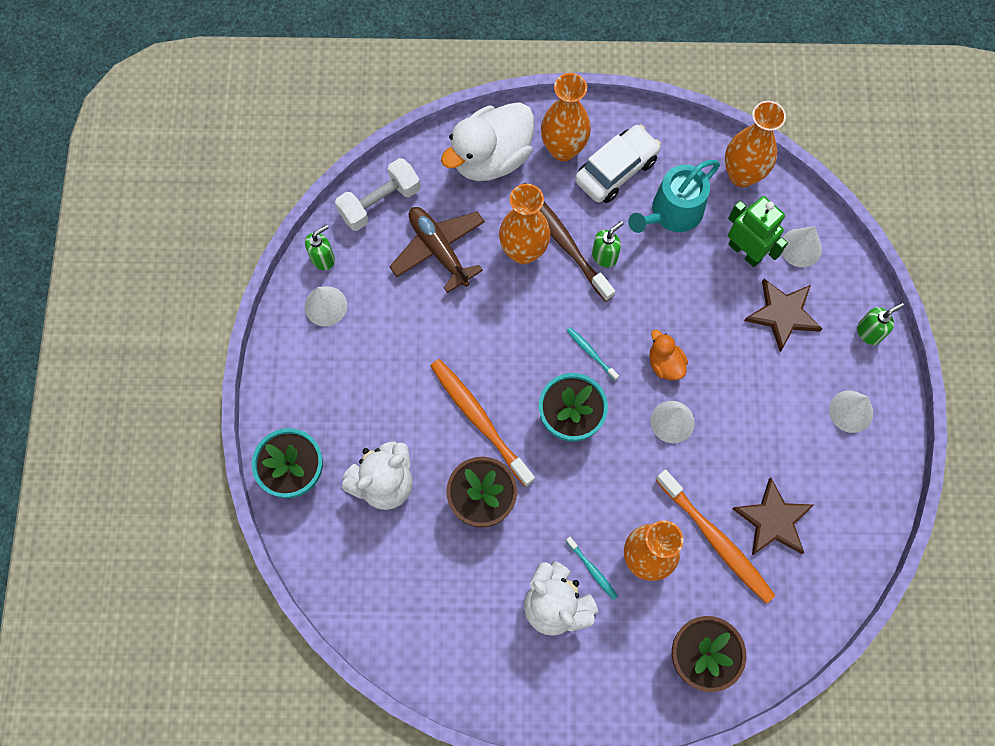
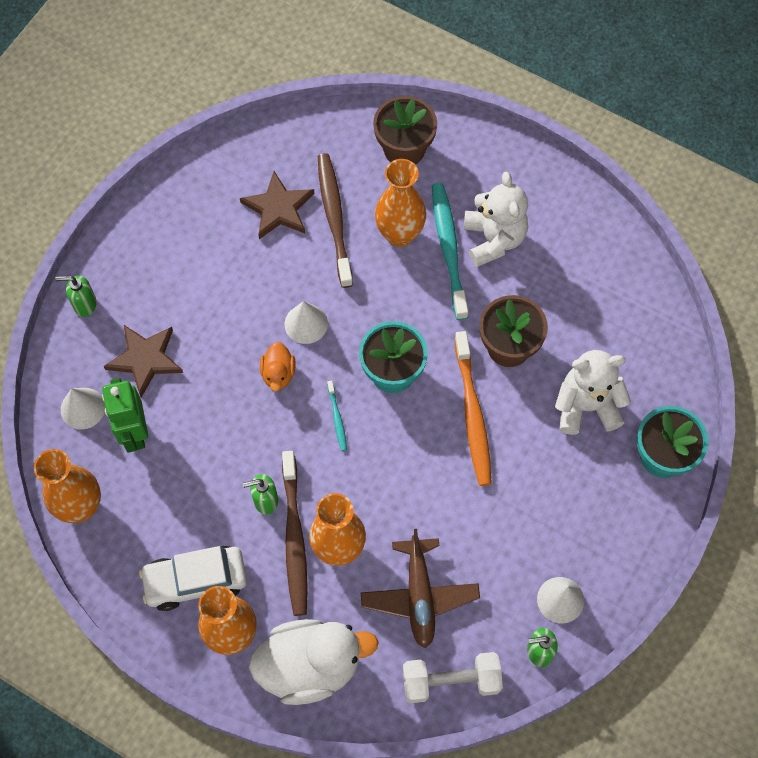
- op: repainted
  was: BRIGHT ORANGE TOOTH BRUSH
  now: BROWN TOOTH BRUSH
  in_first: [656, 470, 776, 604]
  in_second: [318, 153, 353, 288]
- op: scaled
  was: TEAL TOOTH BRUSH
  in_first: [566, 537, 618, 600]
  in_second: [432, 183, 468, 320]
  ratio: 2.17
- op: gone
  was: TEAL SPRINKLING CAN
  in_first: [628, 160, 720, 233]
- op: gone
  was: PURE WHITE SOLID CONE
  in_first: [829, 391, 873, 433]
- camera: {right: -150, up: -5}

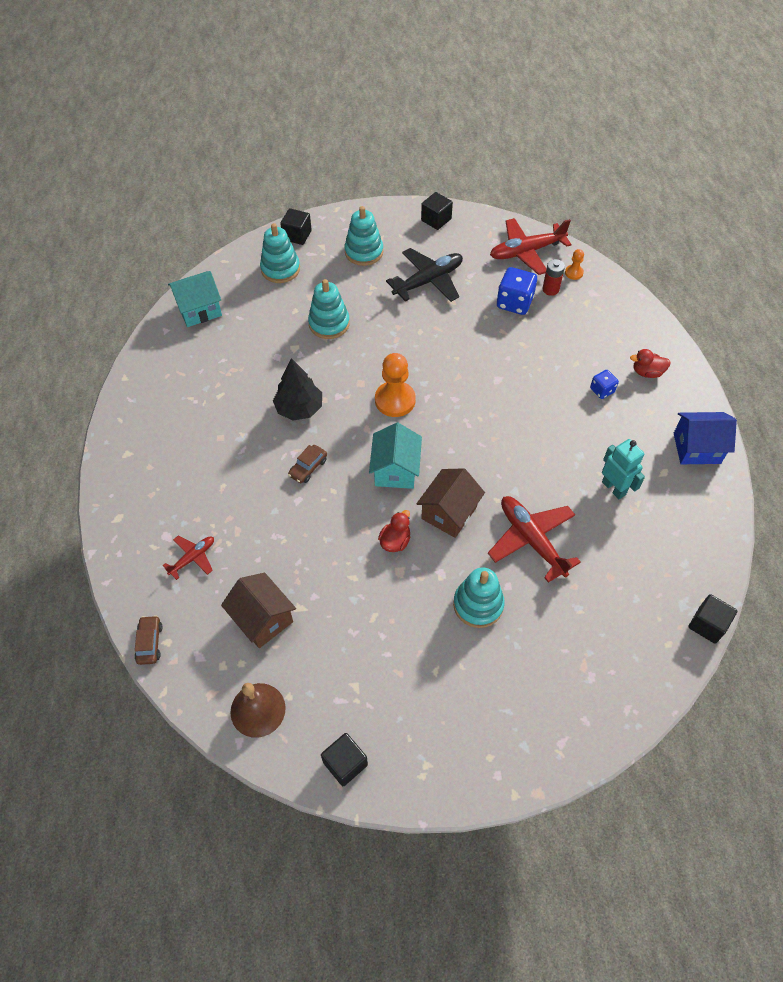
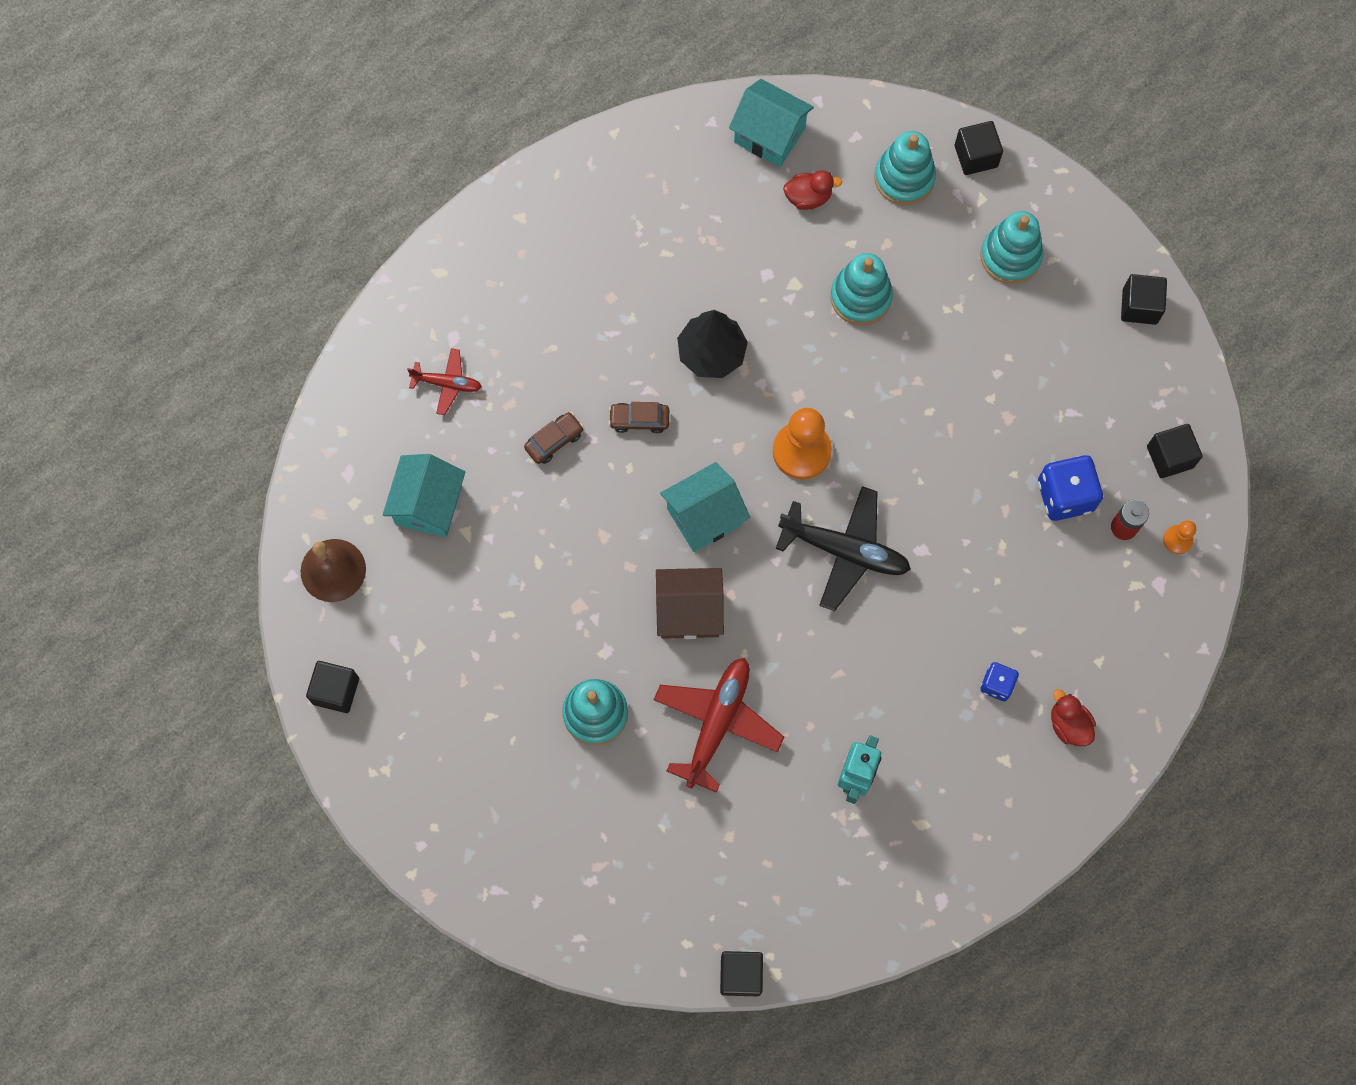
- op: repainted
  was: BROWN TOY HOUSE
  now: TEAL TOY HOUSE
  in_first: [221, 573, 296, 648]
  in_second: [383, 454, 465, 537]
- op: shifted
  was: BROWN CAR
  in_first: [134, 615, 163, 665]
  in_second: [524, 412, 584, 464]
- op: shifted
  was: JET-BLACK PLANE
  in_first: [386, 248, 463, 302]
  in_second: [776, 486, 911, 611]
- op: shifted
  was: RED TOY DUCK
  in_first: [378, 510, 410, 552]
  in_second: [783, 170, 842, 210]
- op: swapped
  was: RED PLANE
  now: JET-BLACK SOLID CUBE
  in_first: [490, 218, 572, 275]
  in_second: [1147, 424, 1203, 478]
- op: gone
  was: ROYAL BLUE TOY HOUSE
  in_first: [674, 412, 737, 464]
- camera: {right: 55, up: 15}

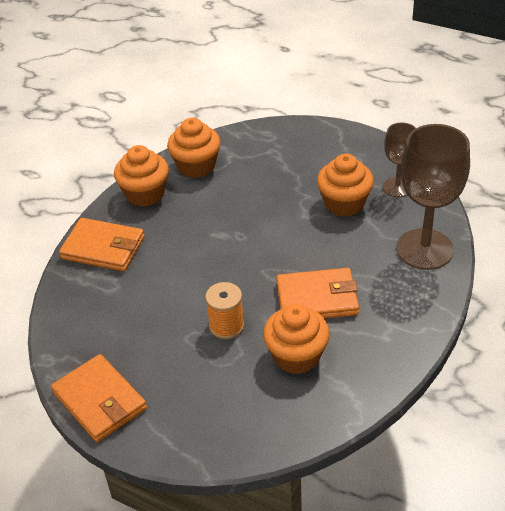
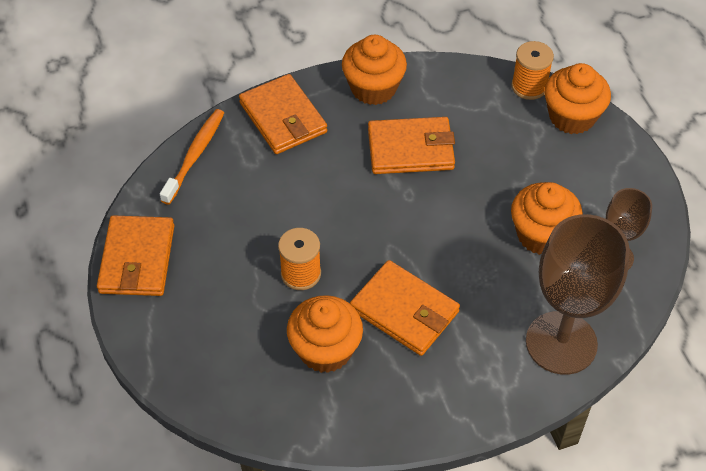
- op: new
  now: BRIGHT ORANGE TOOTH BRUSH
  in_second: [160, 109, 224, 205]
- op: new
  now: BRIGHT ORANGE WALLET
  in_second: [368, 117, 455, 174]
- op: new
  now: BRIGHT ORANGE SPOOL
  in_second: [511, 41, 554, 100]
- op: shifted
  was: BRIGHT ORANGE CUPCAKE
  in_first: [167, 118, 221, 178]
  in_second: [544, 63, 611, 134]
- camera: {right: 40, up: 10}

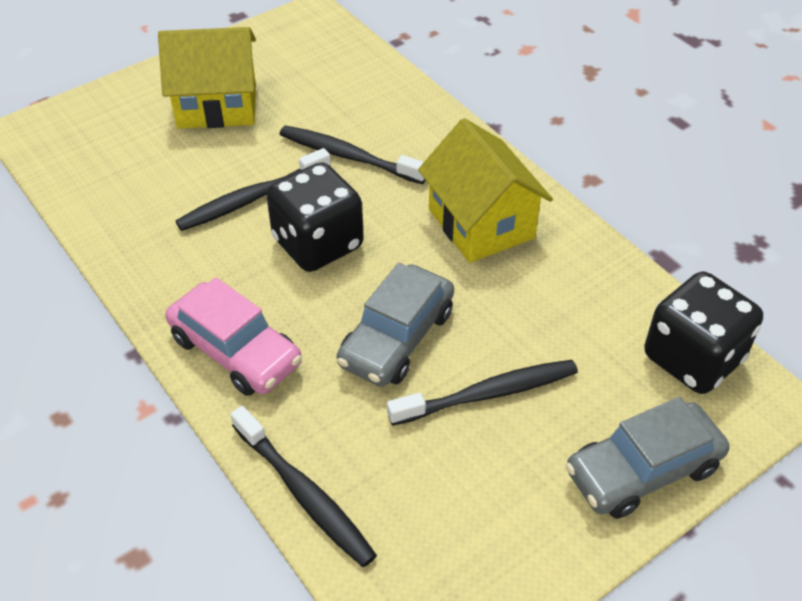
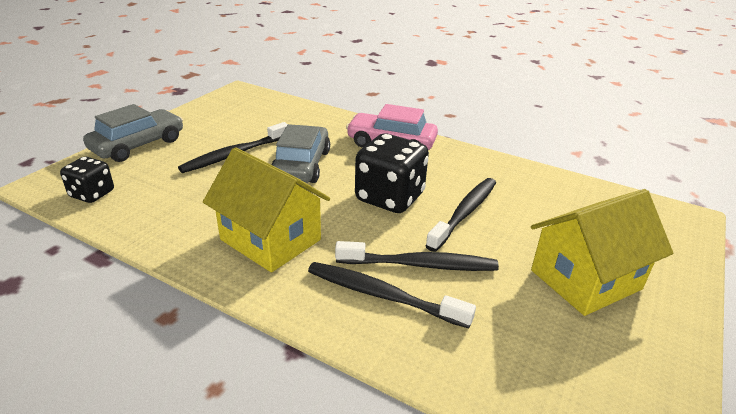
- op: scaled
  was: JET-BLACK GAME DIE
  in_first: [644, 272, 763, 394]
  in_second: [60, 157, 114, 203]
  ratio: 0.58
- op: shifted
  was: JET-BLACK TOOTH BRUSH
  in_first: [230, 406, 377, 567]
  in_second: [308, 262, 476, 328]
- camera: {right: 155, up: -15}

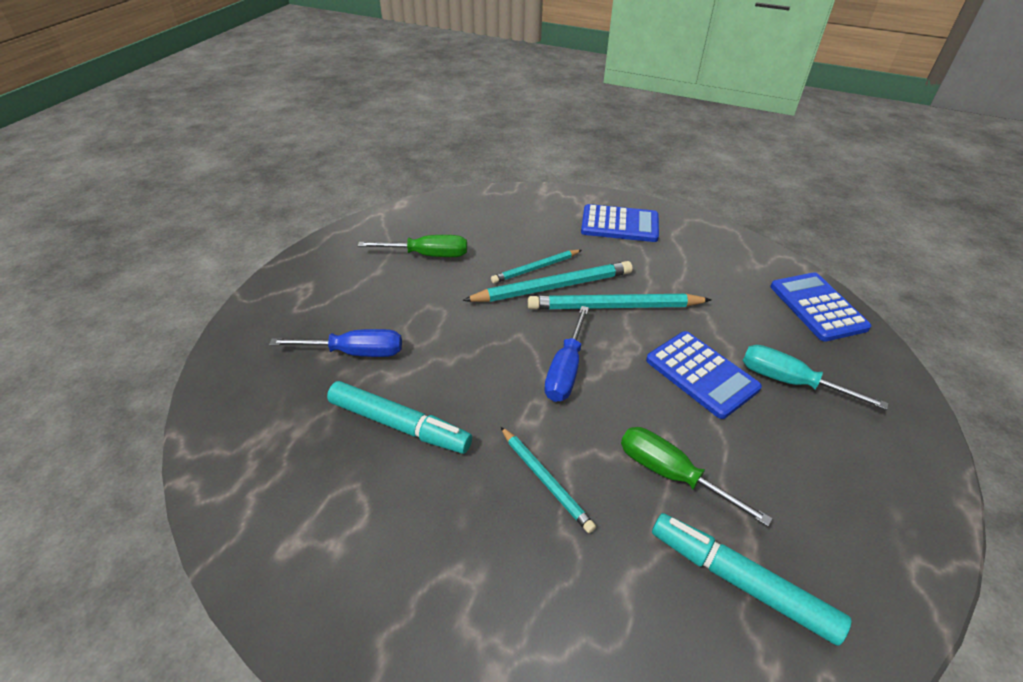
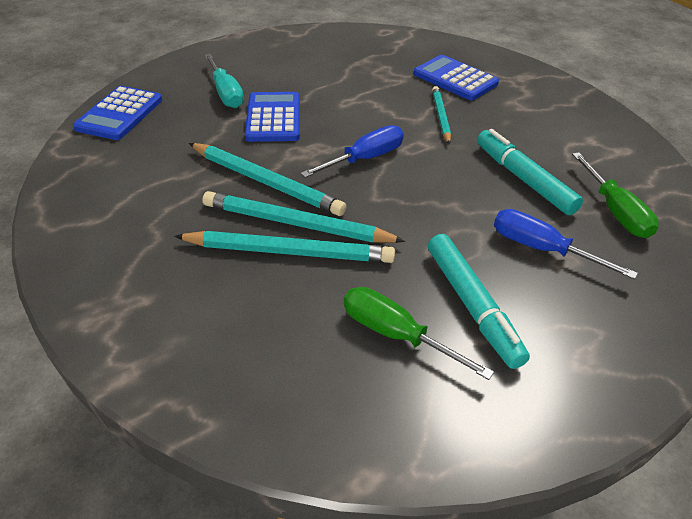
- op: scaled
  was: TEAL PENCIL
  in_first: [491, 250, 582, 283]
  in_second: [174, 231, 395, 263]
  ratio: 1.64
- op: shifted
  was: ROYAL BLUE ADDING MACHINE
  in_first: [581, 204, 659, 242]
  in_second: [414, 55, 499, 100]
- op: shifted
  was: TEAL MARKER
  in_first: [652, 513, 851, 646]
  in_second: [428, 234, 530, 369]
- op: shifted
  was: EMERALD SCREWDRIVER
  in_first: [621, 427, 773, 527]
  in_second: [572, 152, 659, 238]
- camera: {right: -145, up: 0}

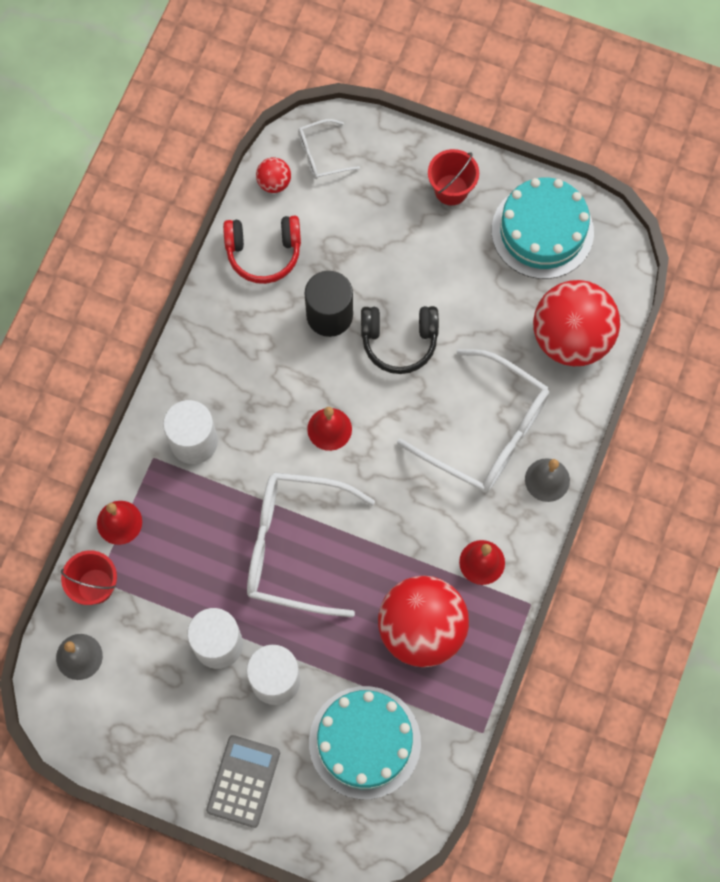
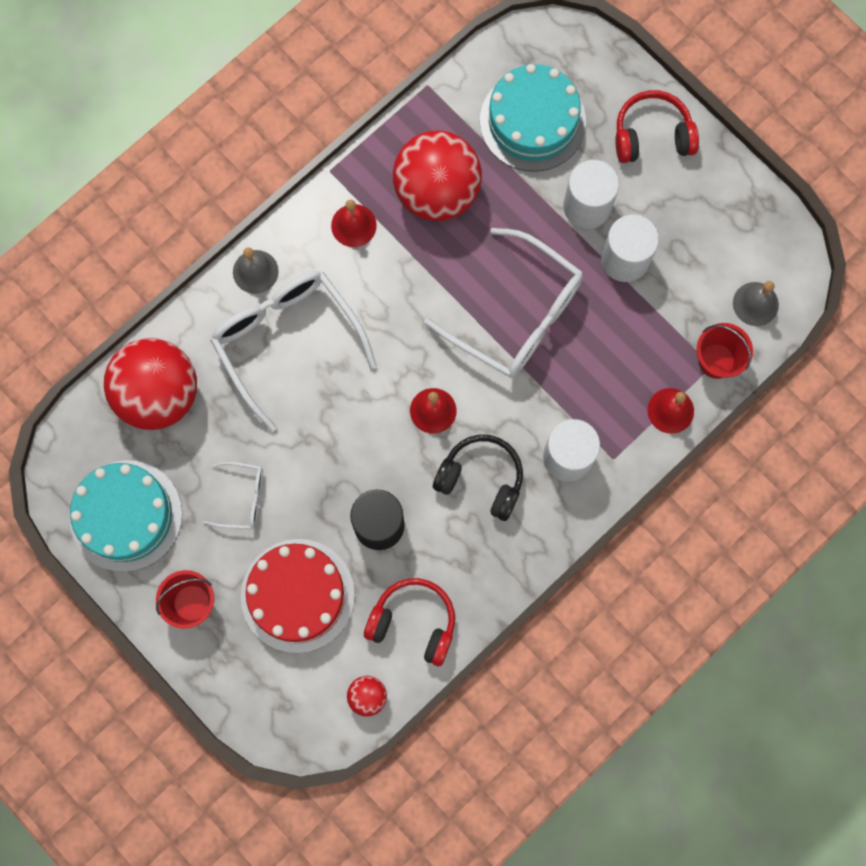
- op: shifted
  was: PURE WHITE GLASSES
  in_first: [298, 119, 360, 179]
  in_second: [203, 461, 263, 529]
- op: new
  now: RED GATEAU
  in_second: [241, 539, 355, 653]
- op: shifted
  was: JET-BLACK HEADSET
  in_first: [361, 306, 439, 374]
  in_second: [433, 435, 523, 521]
- op: swapped
  was: GRAY ADDING MACHINE
  now: RED HEADSET
  in_first: [206, 735, 280, 828]
  in_second: [615, 90, 699, 163]
- camera: {right: -155, up: 5}

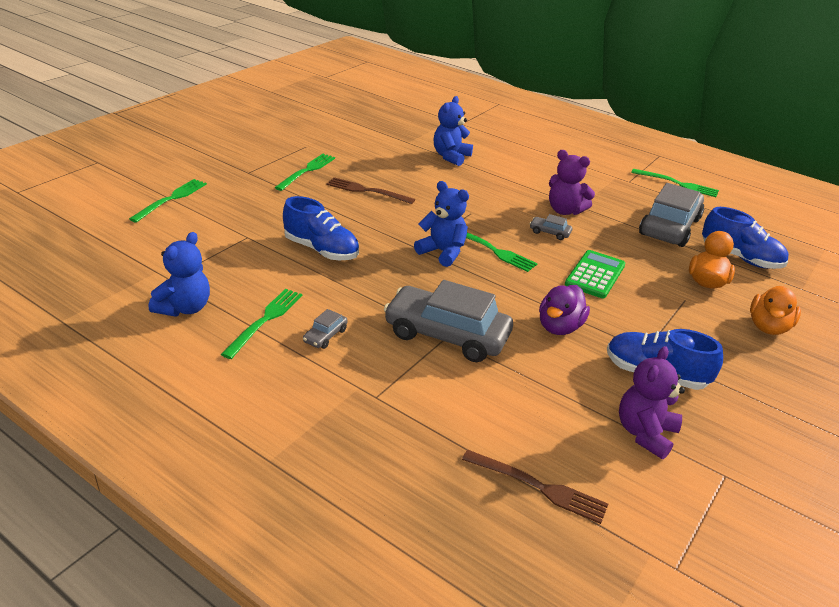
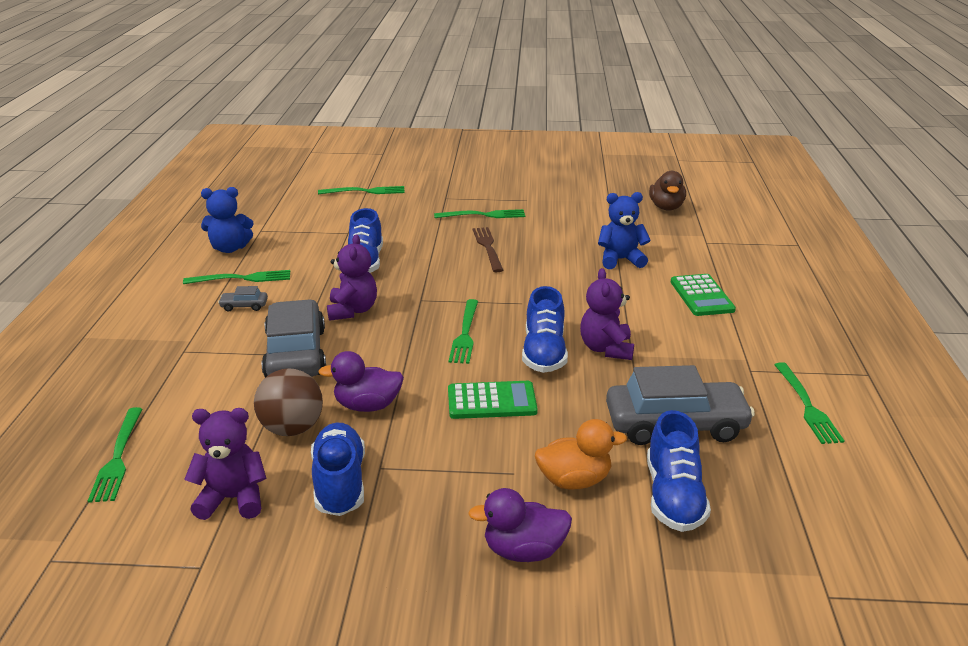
- op: repainted
  was: BROWN TABLE FORK
  now: EMERALD TABLE FORK
  in_first: [462, 450, 608, 524]
  in_second: [88, 407, 142, 503]
- op: new
  now: BROWN BALL
  in_second: [254, 369, 323, 436]
- op: new
  now: PURPLE TEDDY
  in_second: [327, 234, 377, 321]
- op: repainted
  was: BRIGHT ORANGE TOY DUCK
  now: PURPLE TOY DUCK
  in_first: [750, 286, 801, 335]
  in_second: [468, 488, 572, 562]
- op: swapped
  was: GRAY CAR
  now: ROYAL BLUE SNEAKER
  in_first: [530, 214, 572, 240]
  in_second: [522, 286, 568, 373]
- op: new
  now: BROWN TOY DUCK
  in_second: [649, 171, 686, 211]
- op: new
  now: EMERALD ADDING MACHINE
  in_second: [671, 274, 736, 316]
- op: gone
  was: ROYAL BLUE TEDDY
  in_first: [414, 181, 469, 267]
- camera: {right: 60, up: -5}

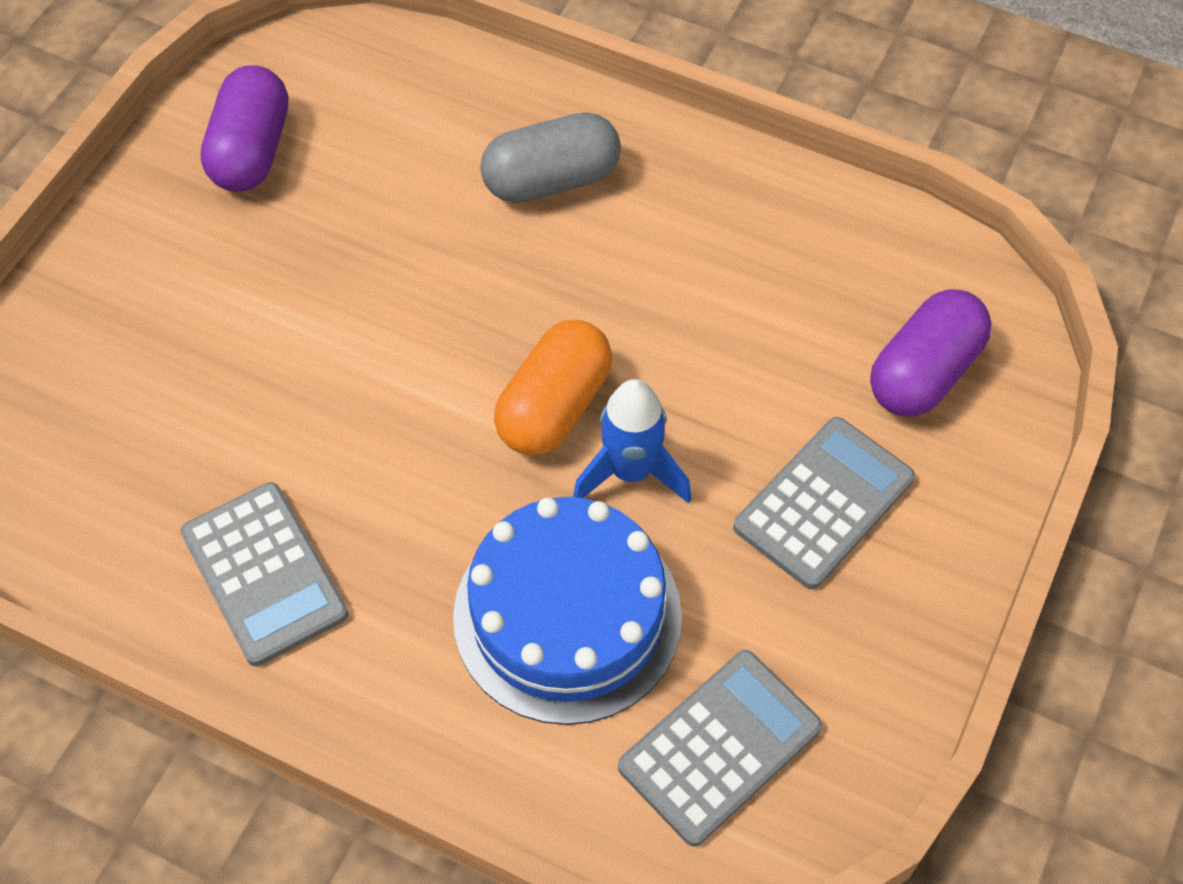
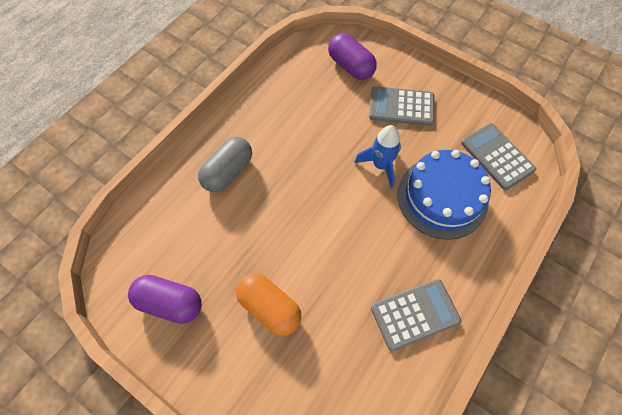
- op: rotated
  was: GRAY CAPSULE
  in_first: [480, 112, 621, 203]
  in_second: [198, 137, 252, 192]
  clockwise: 45
- op: shifted
  was: BRIGHT ORANGE CAPSULE
  in_first: [494, 320, 612, 455]
  in_second: [236, 273, 302, 336]
- op: rotated
  was: GRAY ADDING MACHINE
  in_first: [733, 417, 915, 589]
  in_second: [369, 86, 434, 126]
  clockwise: -45
- camera: {right: -80, up: 5}

